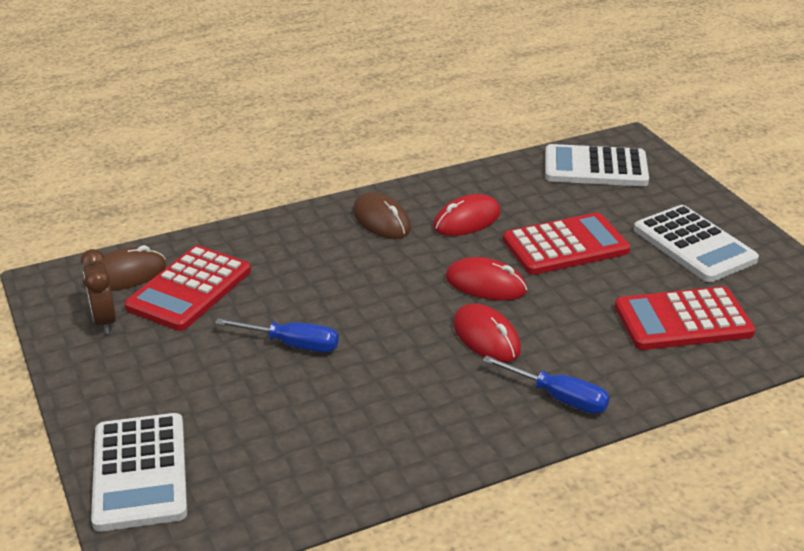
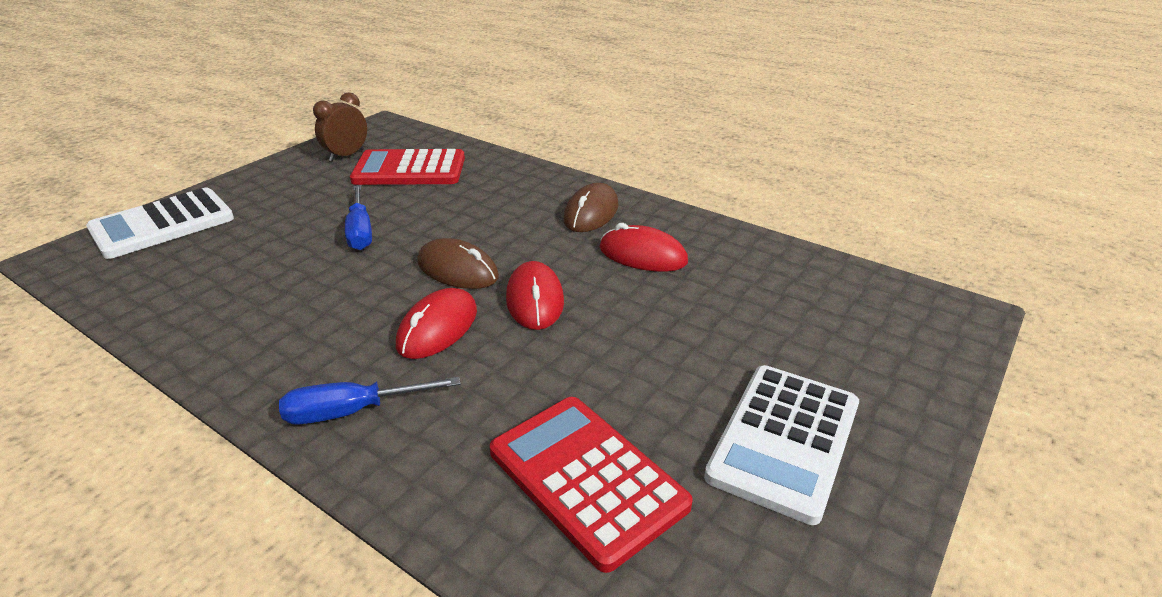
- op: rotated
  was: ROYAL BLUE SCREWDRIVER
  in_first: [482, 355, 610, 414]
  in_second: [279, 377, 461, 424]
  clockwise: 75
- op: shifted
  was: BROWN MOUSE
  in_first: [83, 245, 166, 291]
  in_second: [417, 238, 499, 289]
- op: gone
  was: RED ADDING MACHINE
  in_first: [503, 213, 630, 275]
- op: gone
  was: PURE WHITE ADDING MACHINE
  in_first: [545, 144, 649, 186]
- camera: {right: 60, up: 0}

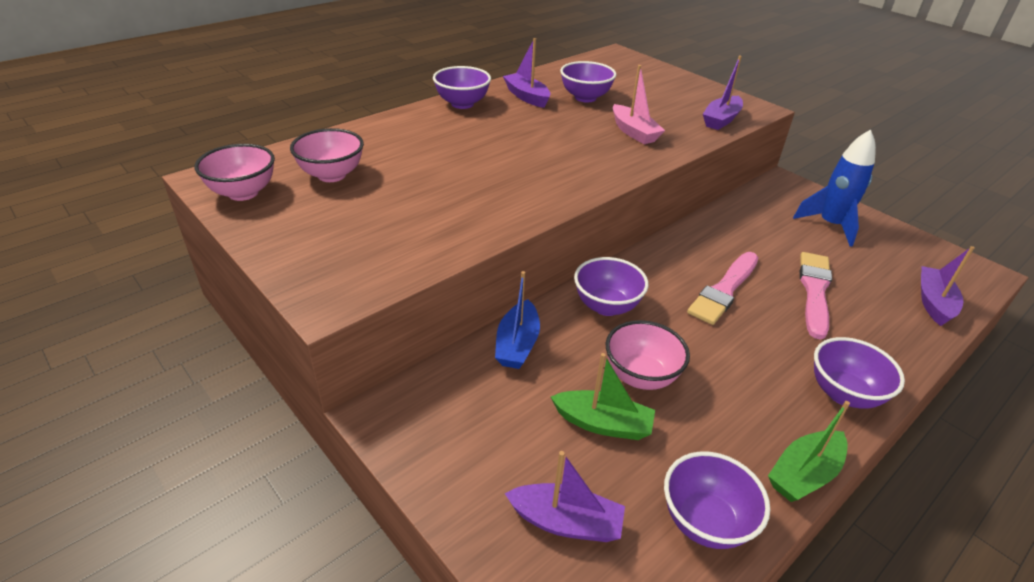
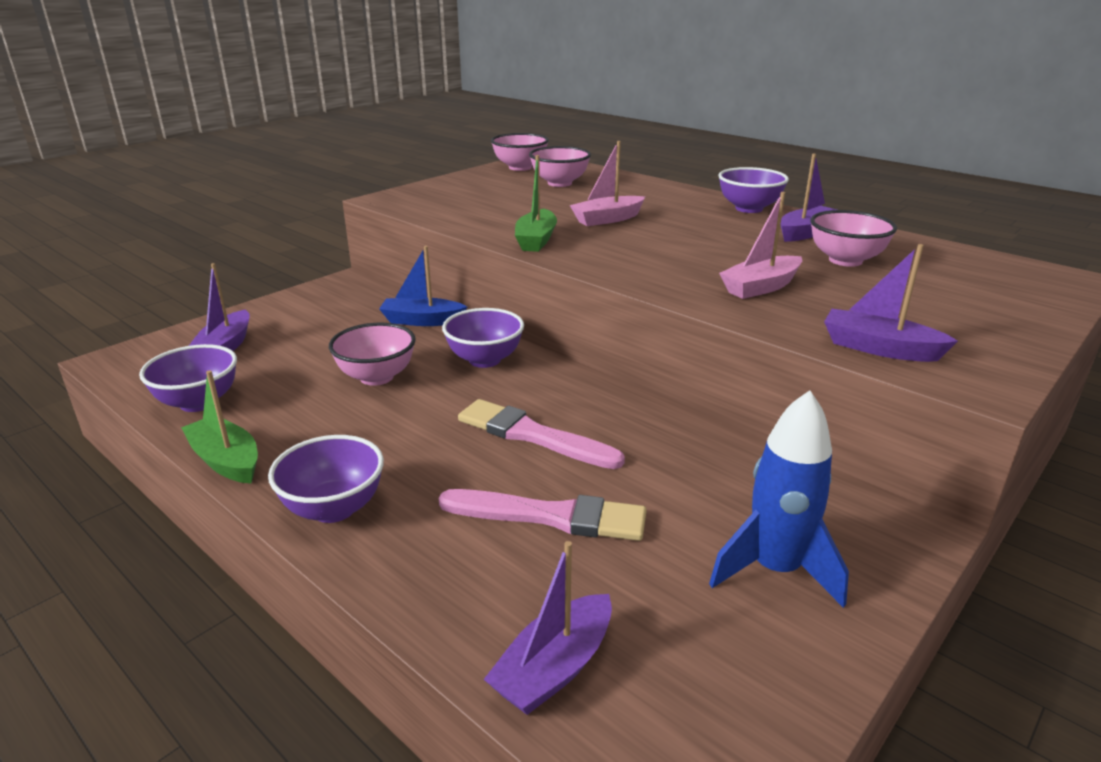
- op: rotated
  was: PURPLE SAILBOAT
  in_first: [921, 246, 975, 326]
  in_second: [484, 541, 612, 715]
  clockwise: 120
- op: shifted
  was: EMERALD SAILBOAT
  in_first: [551, 353, 655, 440]
  in_second: [515, 155, 557, 252]
- op: new
  now: ROSY SAILBOAT
  in_second: [570, 141, 645, 226]
- op: repainted
  was: PURPLE SERVING BOWL
  now: ROSY SERVING BOWL
  in_first: [560, 61, 617, 103]
  in_second: [810, 210, 897, 267]
- camera: {right: 85, up: -10}

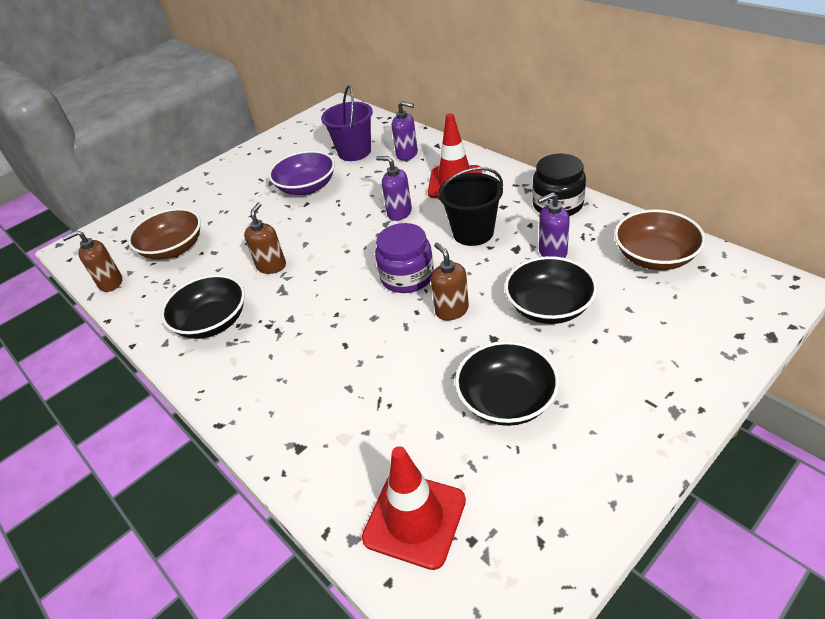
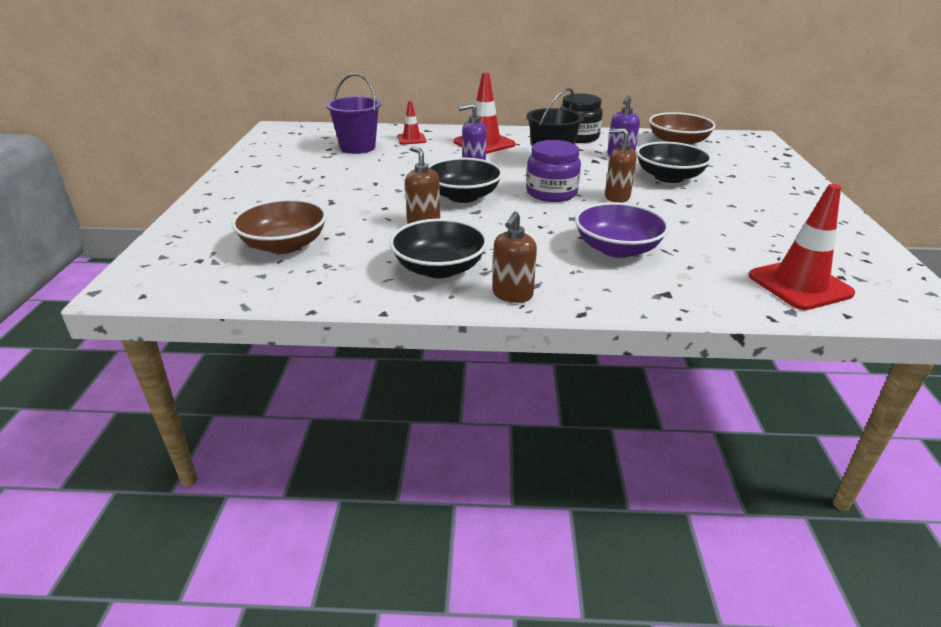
- op: swapped
  was: PURPLE SOAP DISPENSER
  now: RED ROAD CONE
  in_first: [392, 101, 418, 161]
  in_second: [397, 101, 427, 144]
- op: shifted
  was: JET-BLACK SERVING BOWL
  in_first: [455, 341, 559, 426]
  in_second: [429, 158, 503, 203]
- op: shifted
  was: BROWN SOAP DISPENSER
  in_first: [62, 230, 122, 292]
  in_second: [492, 211, 537, 303]
- op: shifted
  was: PURPLE SERVING BOWL
  in_first: [269, 151, 335, 195]
  in_second: [575, 202, 669, 258]
- camera: {right: -50, up: -10}

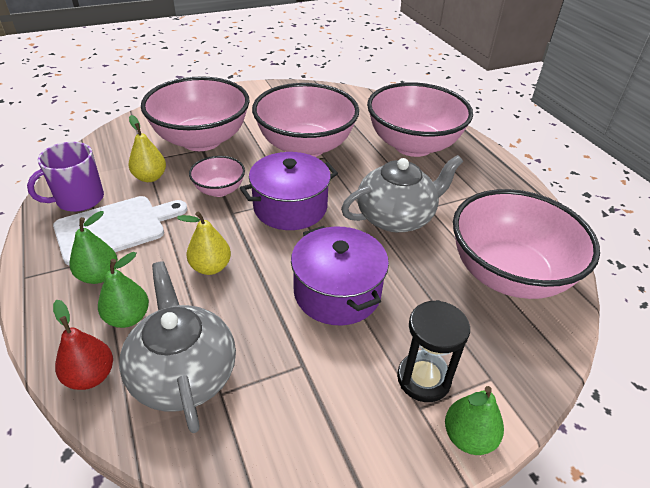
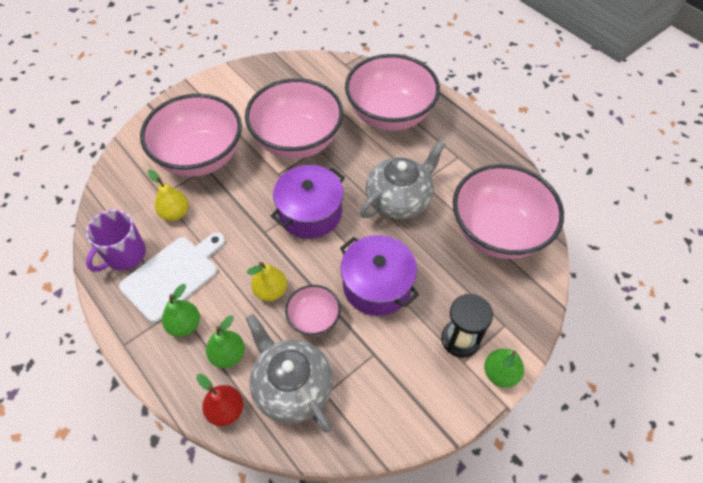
- op: shifted
  was: ROSY SERVING BOWL
  in_first: [189, 156, 245, 197]
  in_second: [285, 285, 341, 336]
- camera: {right: -15, up: 15}

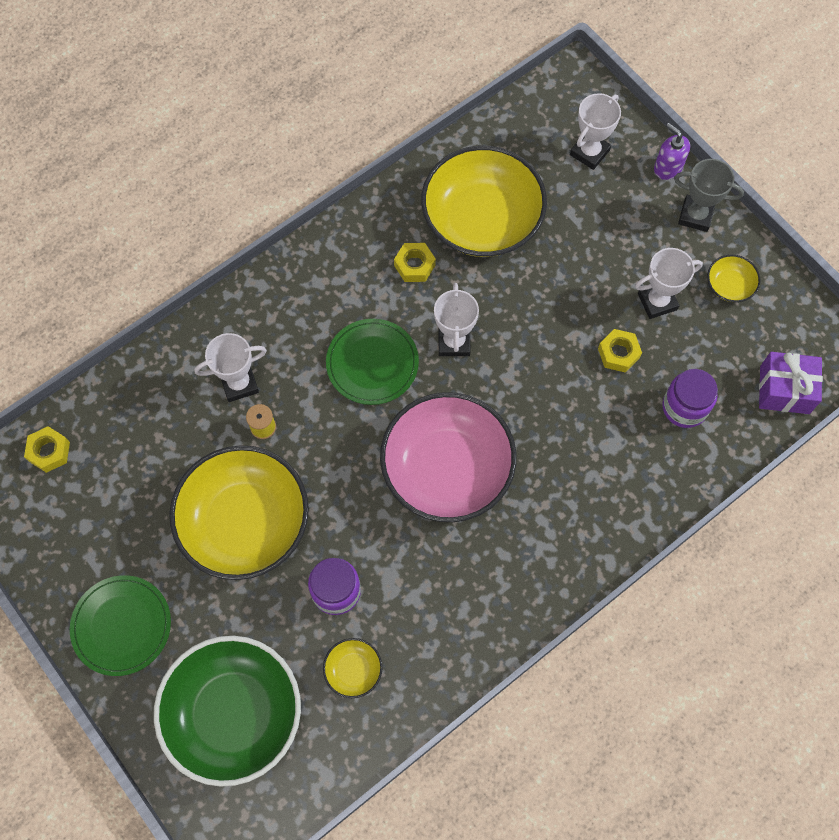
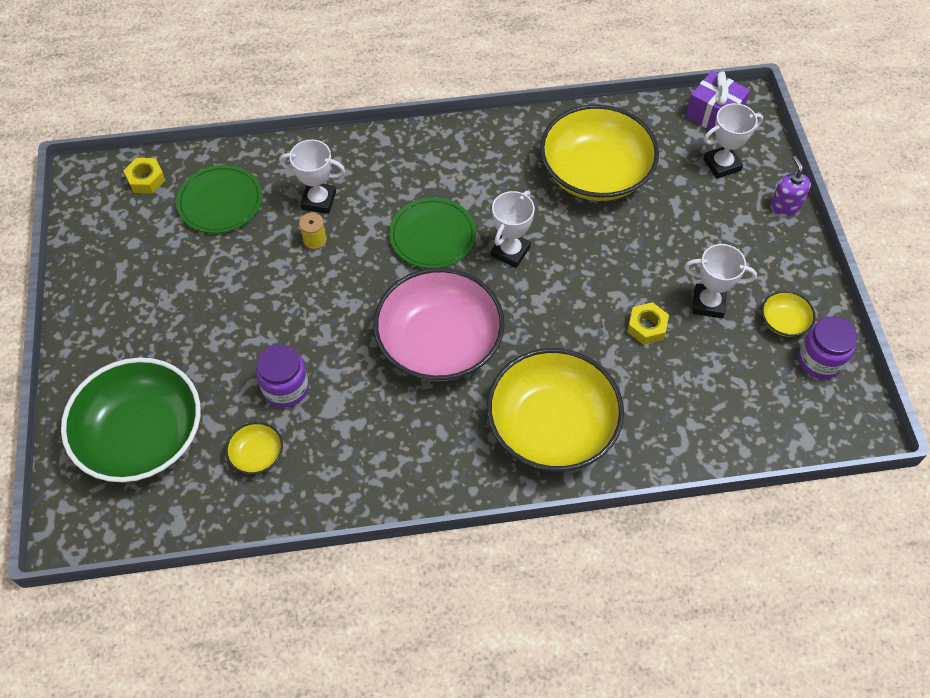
- op: shifted
  was: EMERALD DINNER PLATE
  in_first: [70, 575, 171, 676]
  in_second: [176, 165, 262, 233]
- op: shifted
  was: GOLDEN SERVING BOWL
  in_first: [169, 445, 309, 580]
  in_second: [487, 348, 624, 471]
- op: shifted
  was: PURPLE PRESENT
  in_first: [759, 352, 823, 414]
  in_second: [685, 71, 750, 130]
- op: shifted
  was: PURPLE PRESERVE JAR
  in_first: [662, 369, 718, 428]
  in_second: [798, 316, 857, 379]
- op: gone
  was: GOLDEN HEXAGON NUT
  in_first: [394, 243, 436, 282]
- op: gone
  was: GRAY TROPHY
  in_first: [674, 159, 744, 232]
- camera: {right: 30, up: -10}

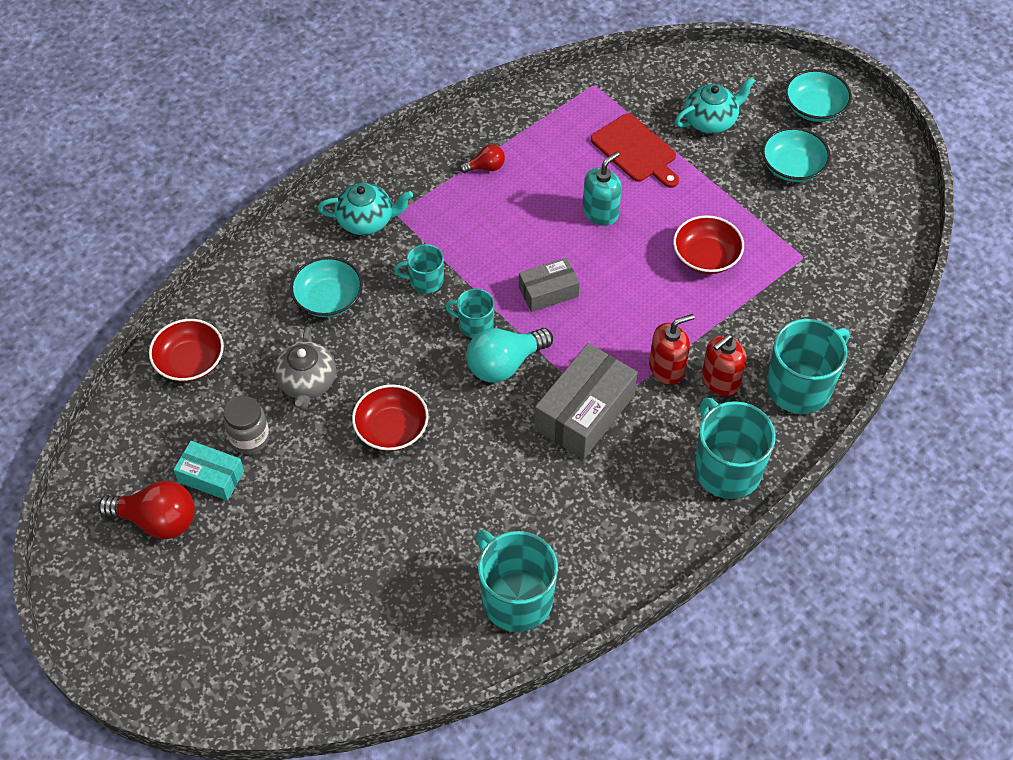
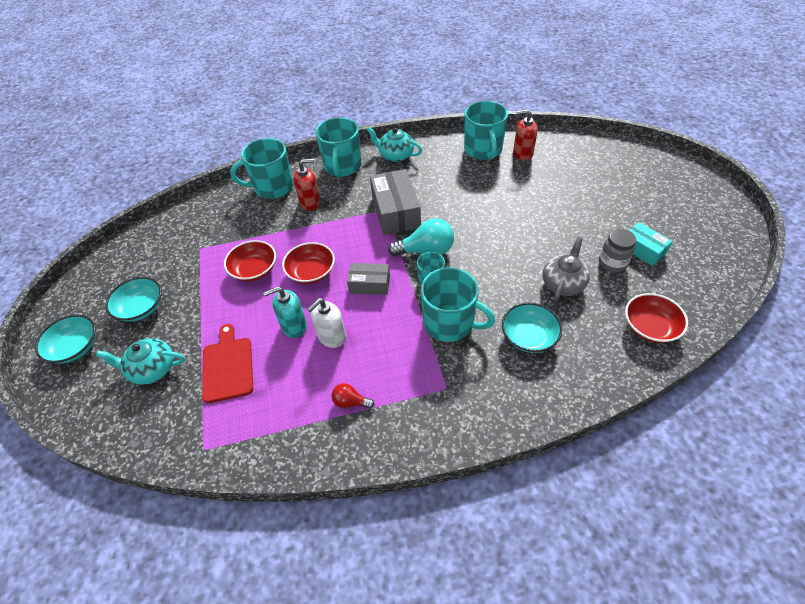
- op: shifted
  was: RED SERVING BOWL
  in_first: [352, 384, 429, 451]
  in_second: [282, 242, 335, 284]
- op: new
  now: PURE WHITE SOAP DISPENSER
  in_second: [307, 298, 346, 348]
- op: shifted
  was: TEAL CHINA TEAPOT
  in_first: [318, 183, 413, 235]
  in_second: [367, 127, 422, 162]
- op: rotated
  was: GRAY PACKAGE
  in_first: [534, 343, 638, 459]
  in_second: [370, 169, 421, 235]
  clockwise: -75
- op: scaled
  was: TEAL COFFEE MUG
  in_first: [394, 244, 444, 294]
  in_second: [421, 267, 495, 342]
  ratio: 1.85
- op: shifted
  was: RED SOAP DISPENSER
  in_first: [649, 314, 695, 384]
  in_second: [513, 109, 538, 161]
- op: gone
  was: RED BULB
  in_first: [98, 481, 195, 539]
- camera: {right: -150, up: -5}

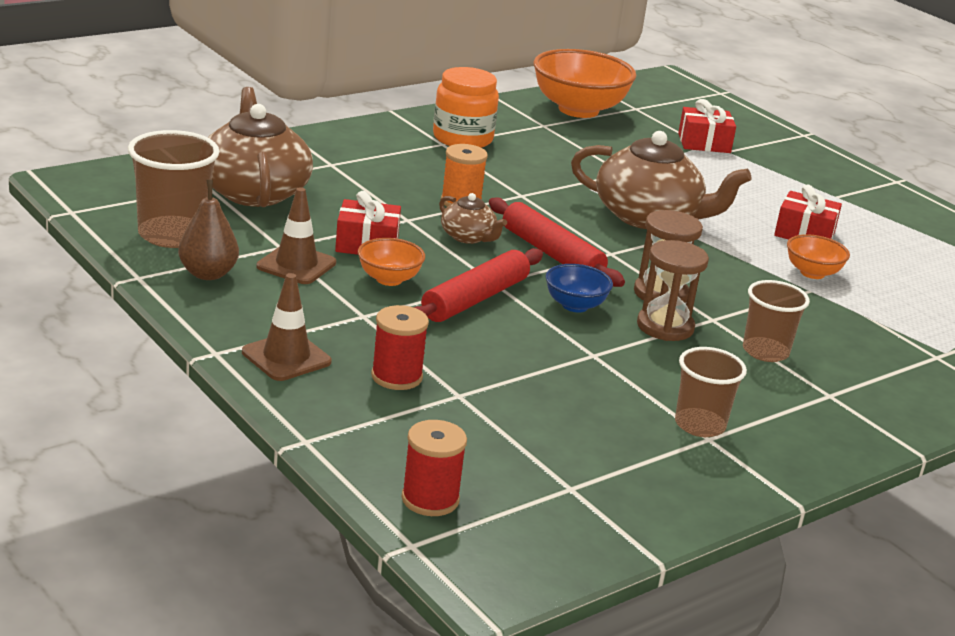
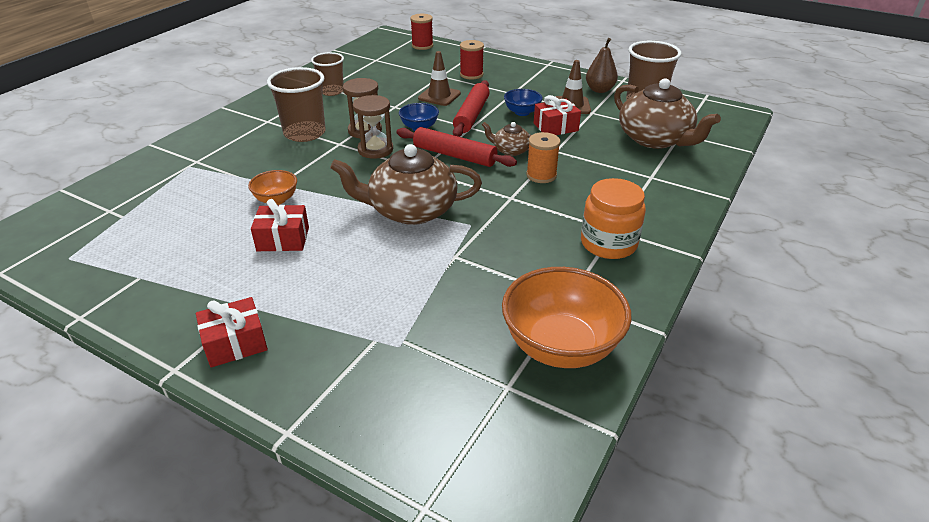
- op: shifted
  was: RED PRESENT
  in_first: [678, 99, 736, 153]
  in_second: [196, 297, 268, 368]
- op: scaled
  was: BROWN BEAKER
  in_first: [743, 280, 810, 362]
  in_second: [267, 67, 326, 142]
  ratio: 1.52
- op: shifted
  was: BROWN ROAD CONE
  in_first: [242, 273, 332, 381]
  in_second: [418, 51, 461, 106]
- op: repainted
  was: BRIGHT ORANGE SERVING BOWL
  now: ROYAL BLUE SERVING BOWL
  in_first: [358, 238, 425, 286]
  in_second: [504, 89, 543, 116]
- camera: {right: 160, up: 10}

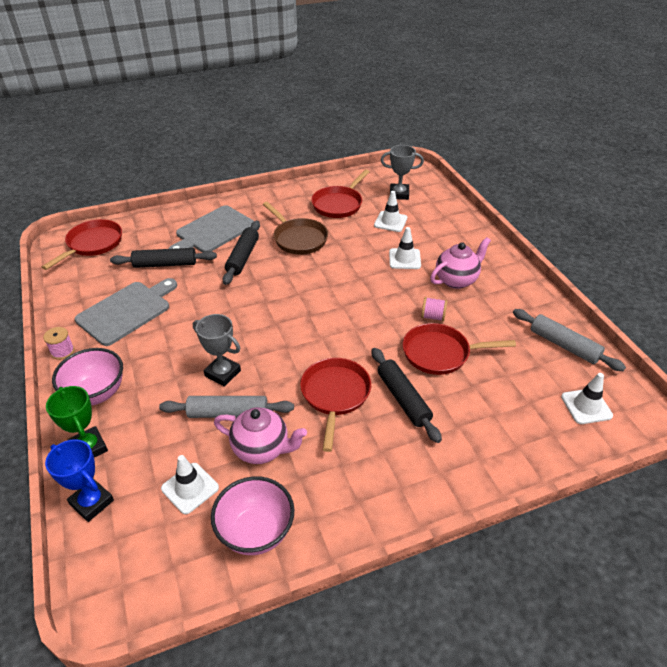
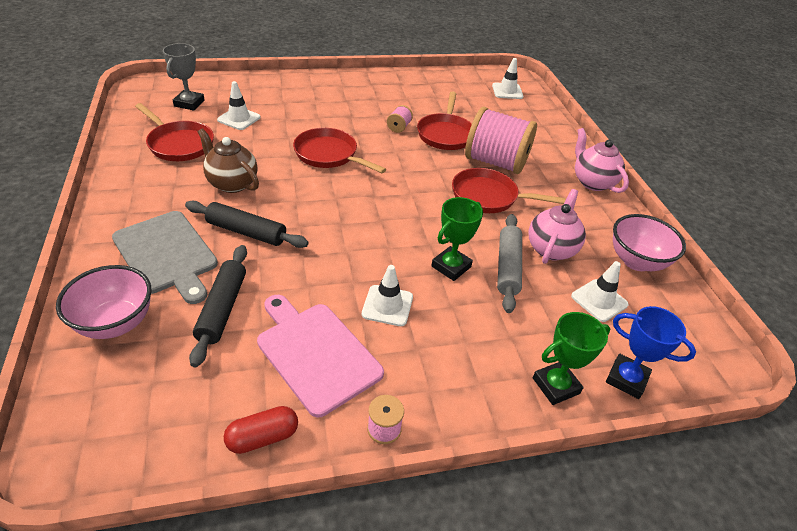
- op: shifted
  was: ROSY SERVING BOWL
  in_first: [52, 348, 123, 406]
  in_second: [56, 265, 151, 339]
- op: swapped
  was: BROWN SKILLET
  now: BROWN CHINA TEAPOT
  in_first: [263, 202, 328, 255]
  in_second: [198, 129, 259, 193]
- op: new
  now: RED CAPSULE
  in_second: [224, 406, 298, 454]
- op: repainted
  was: GRAY BREAD BOARD
  now: ROSY BREAD BOARD
  in_first: [75, 278, 177, 346]
  in_second: [257, 295, 384, 417]
- op: shifted
  was: RED SKILLET
  in_first: [42, 219, 122, 270]
  in_second: [293, 128, 386, 173]
- op: shifted
  was: PURE WHITE ROAD CONE
  in_first: [389, 227, 421, 269]
  in_second: [362, 265, 413, 326]
- op: repainted
  was: GRAY TROPHY
  now: EMERALD TROPHY
  in_first: [193, 314, 241, 387]
  in_second: [431, 197, 483, 281]
- op: swapped
  was: JET-BLACK ROLLING PIN
  now: ROSY SPOOL
  in_first: [372, 348, 442, 443]
  in_second: [465, 107, 537, 174]
- op: shifted
  was: ROSY CHINA TEAPOT
  in_first: [430, 237, 491, 289]
  in_second: [575, 128, 629, 193]
- op: rotated
  was: ROYAL BLUE TROPHY
  in_first: [45, 439, 114, 522]
  in_second: [606, 306, 696, 399]
  clockwise: 75
- op: gone
  was: GRAY ROLLING PIN
  in_first: [513, 309, 626, 371]
- camera: {right: -85, up: 0}

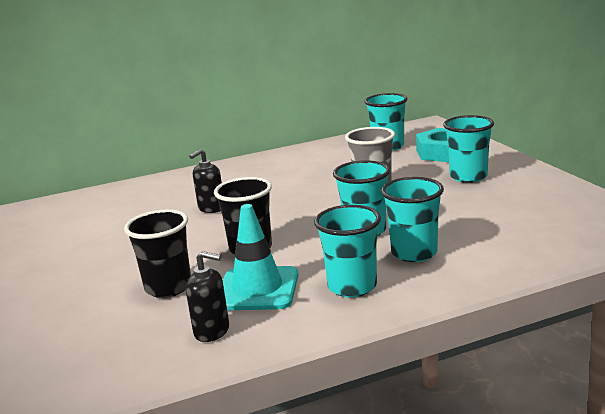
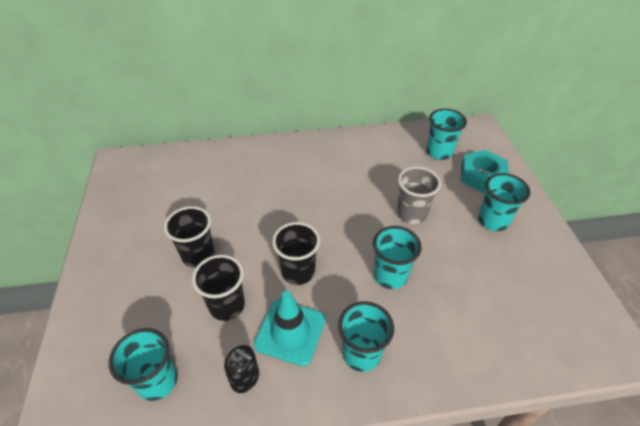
- op: shifted
  was: TEAL BEAKER
  in_first: [381, 177, 444, 262]
  in_second: [109, 328, 178, 401]
- op: new
  now: JET-BLACK BEAKER
  in_second: [164, 206, 215, 268]
- op: gone
  was: JET-BLACK SOAP DISPENSER
  in_first: [189, 149, 222, 213]
- camera: {right: 10, up: 25}

